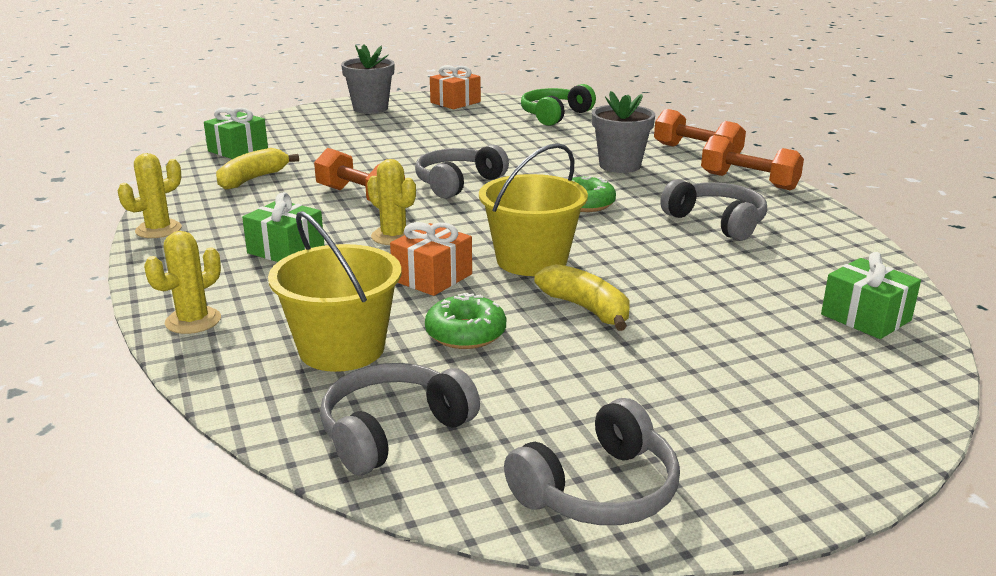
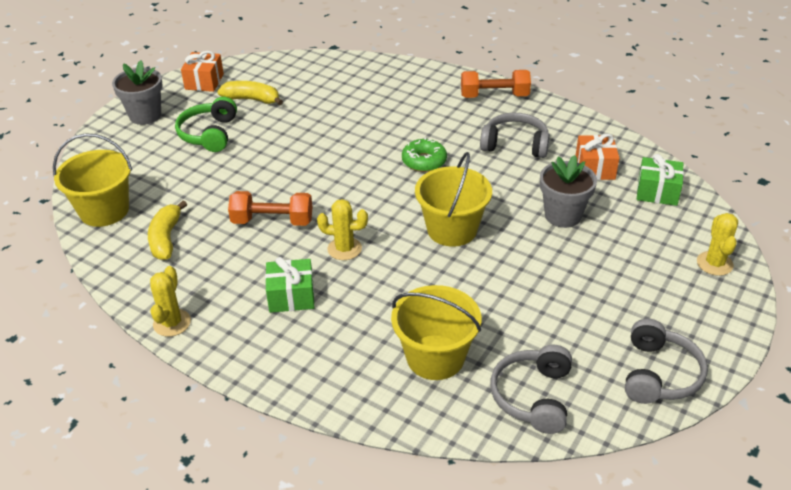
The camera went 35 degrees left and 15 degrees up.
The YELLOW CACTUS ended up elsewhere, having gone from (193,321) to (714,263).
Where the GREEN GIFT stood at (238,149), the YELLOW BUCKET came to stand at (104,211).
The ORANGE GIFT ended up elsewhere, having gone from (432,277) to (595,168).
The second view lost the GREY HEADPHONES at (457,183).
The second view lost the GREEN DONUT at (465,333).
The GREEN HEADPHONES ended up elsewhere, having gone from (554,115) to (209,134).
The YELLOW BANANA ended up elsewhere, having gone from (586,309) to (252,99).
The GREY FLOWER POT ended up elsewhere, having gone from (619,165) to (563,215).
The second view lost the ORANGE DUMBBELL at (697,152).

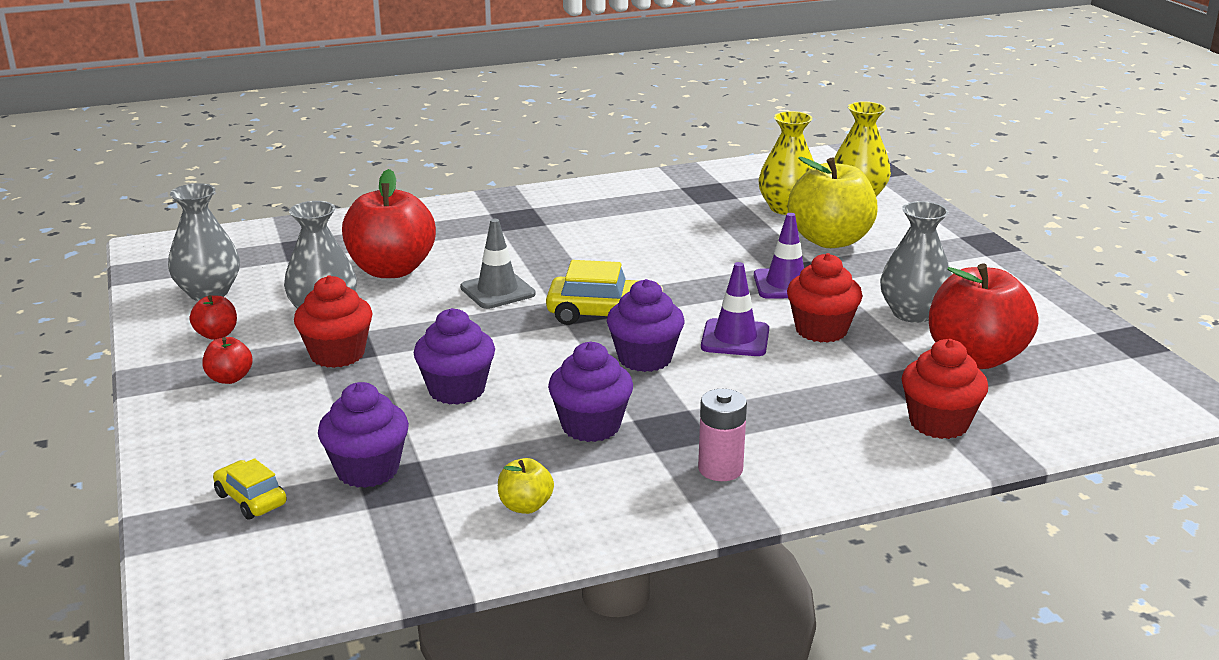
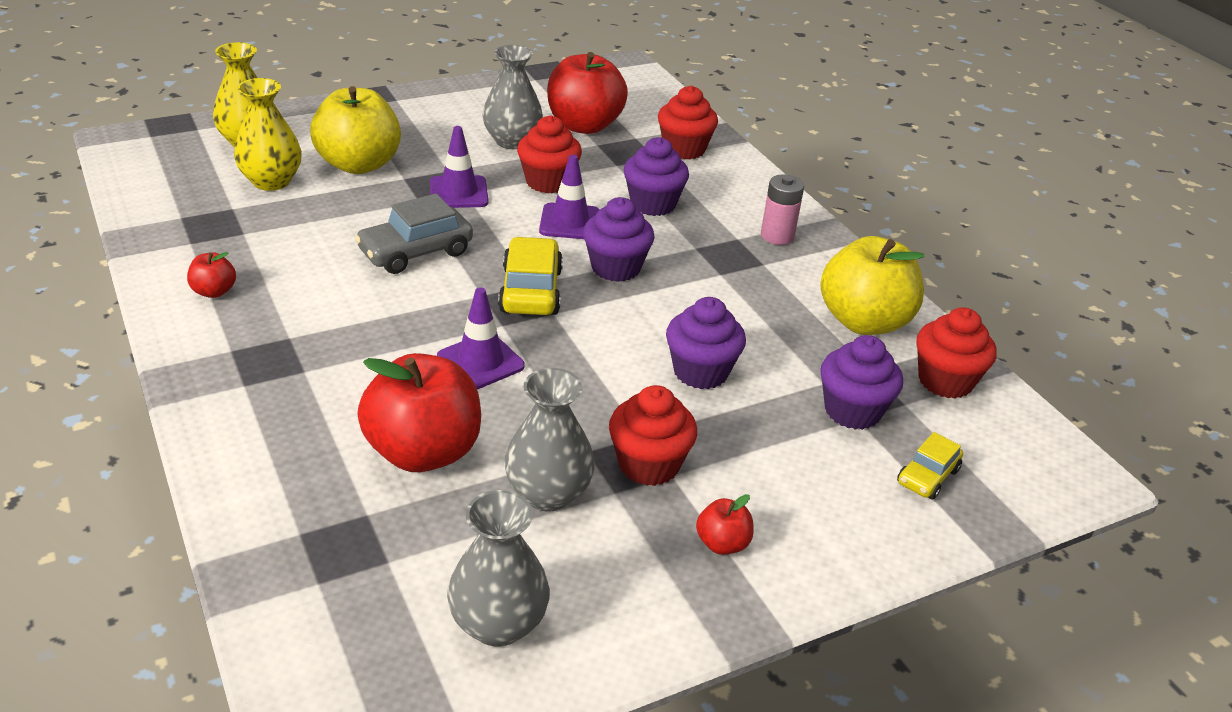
The camera went 100 degrees left and 10 degrees up.
The RED APPLE ended up elsewhere, having gone from (216,334) to (214,291).
What was the GREY TRAFFIC CONE at (497,291) turned into the PURPLE TRAFFIC CONE at (480,362).
The size of the YELLOW APPLE at (525,506) changed by a factor of 2.22.
The PURPLE CUPCAKE ended up elsewhere, having gone from (591,426) to (653,204).
The second view gained the GREY CAR at (415,252).
The second view gained the RED CUPCAKE at (945,381).

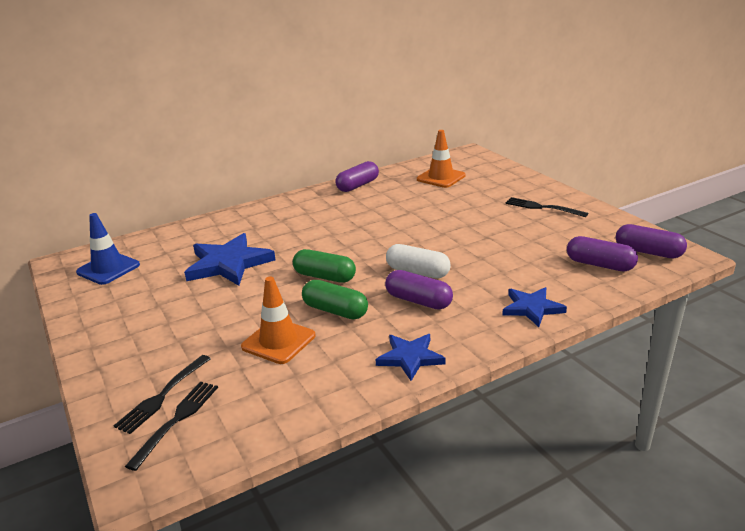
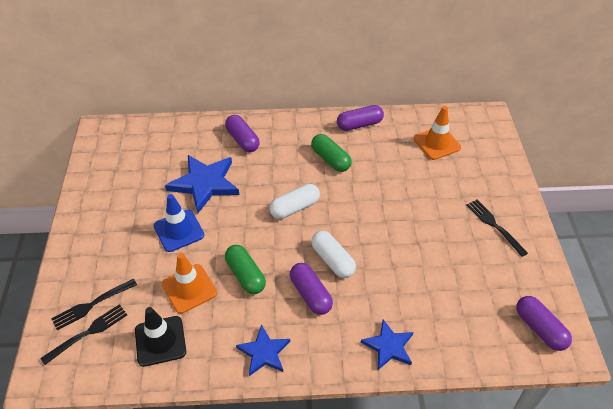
The camera went 25 degrees right and 20 degrees up.
The BLUE TRAFFIC CONE ended up elsewhere, having gone from (108,269) to (179,230).
The GREEN CAPSULE ended up elsewhere, having gone from (324,277) to (330,159).
The PURPLE CAPSULE ended up elsewhere, having gone from (600,265) to (242,140).
The second view gained the BLACK TRAFFIC CONE at (160,341).
The second view gained the WHITE CAPSULE at (295,208).

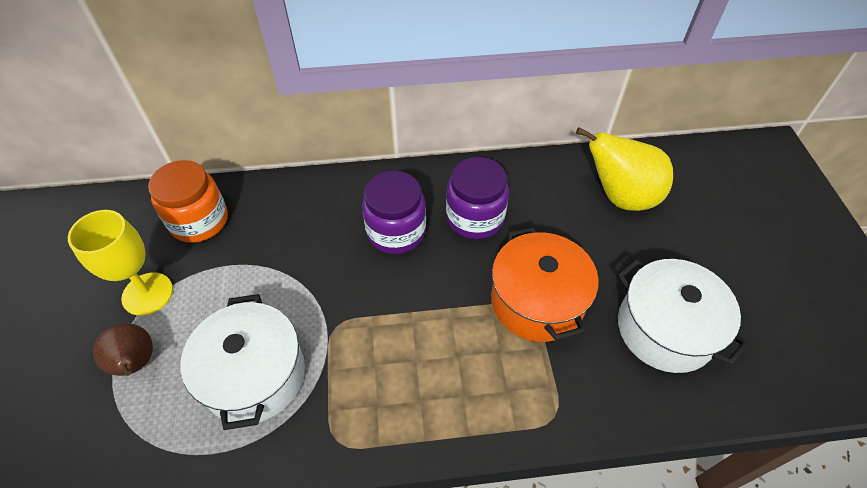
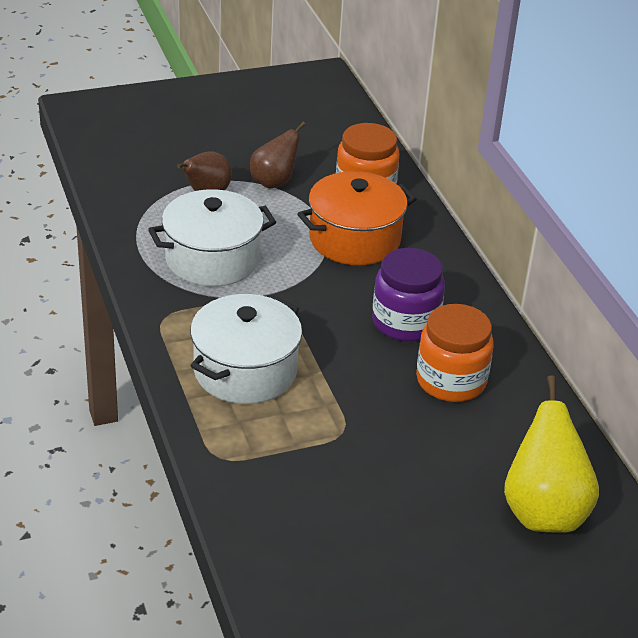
The camera went 75 degrees right and 15 degrees down.
Where the YELLOW GOBLET stood at (147,294), the BROWN PEAR came to stand at (274,182).
What was the PURPLE JAR at (475,218) turned into the ORANGE JAR at (451,380).
The ORANGE POT ended up elsewhere, having gone from (537,301) to (354,239).
The WHITE POT ended up elsewhere, having gone from (665,329) to (245,371).

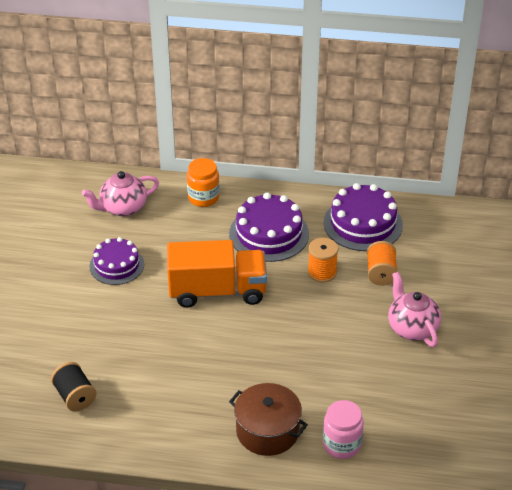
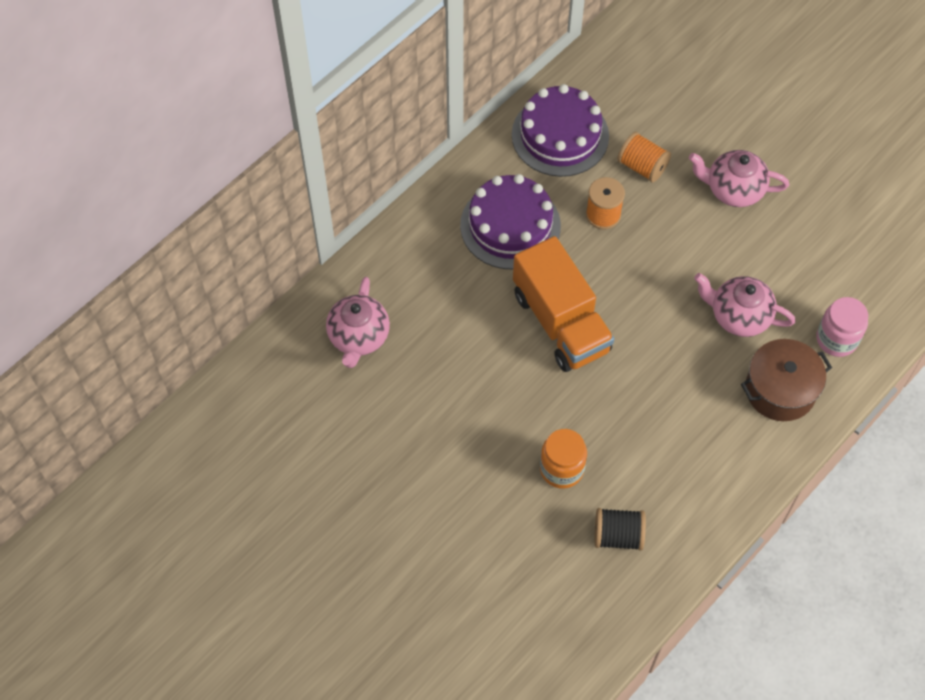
The camera went 55 degrees left and 20 degrees up.
The second view lost the PURPLE CAKE at (117,265).
The ORANGE TRUCK at (217,291) ended up facing another way, 120 degrees clockwise from before.
The ORANGE JAR ended up elsewhere, having gone from (203,198) to (561,469).
The second view gained the PINK TEAPOT at (738,316).

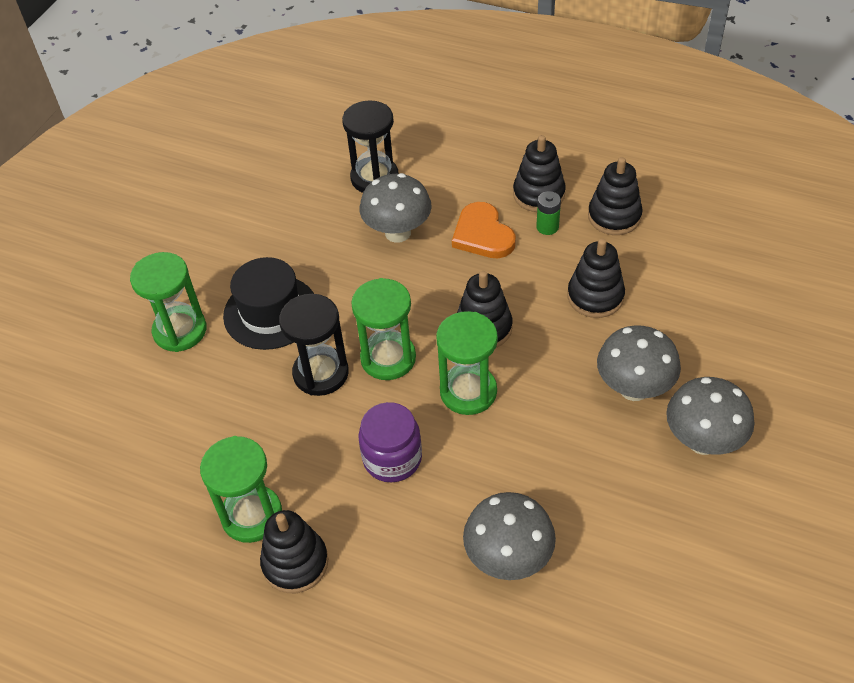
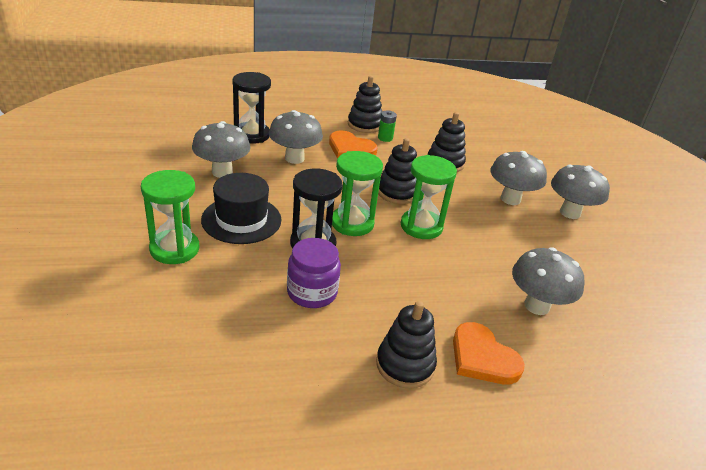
The camera went 40 degrees left and 15 degrees down.
The second view lost the GREEN HOURGLASS at (252,515).
The PURPLE JAR ended up elsewhere, having gone from (392,458) to (312,292).
The second view lost the BLACK STACKING TOY at (614,216).
The second view gained the GREY MUSHROOM at (222,172).
The second view gained the ORANGE HEART at (482,358).

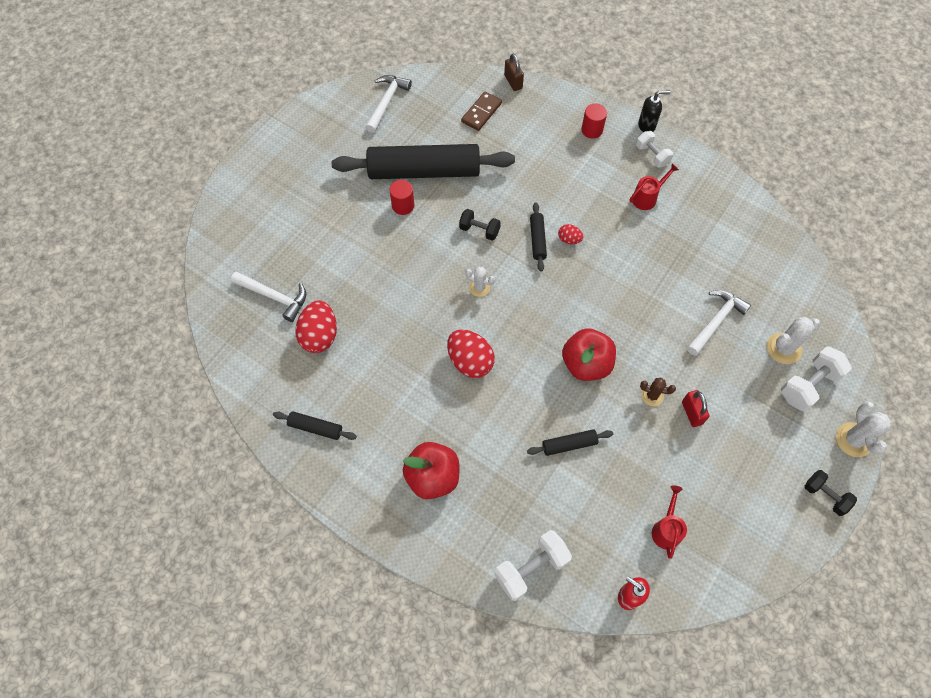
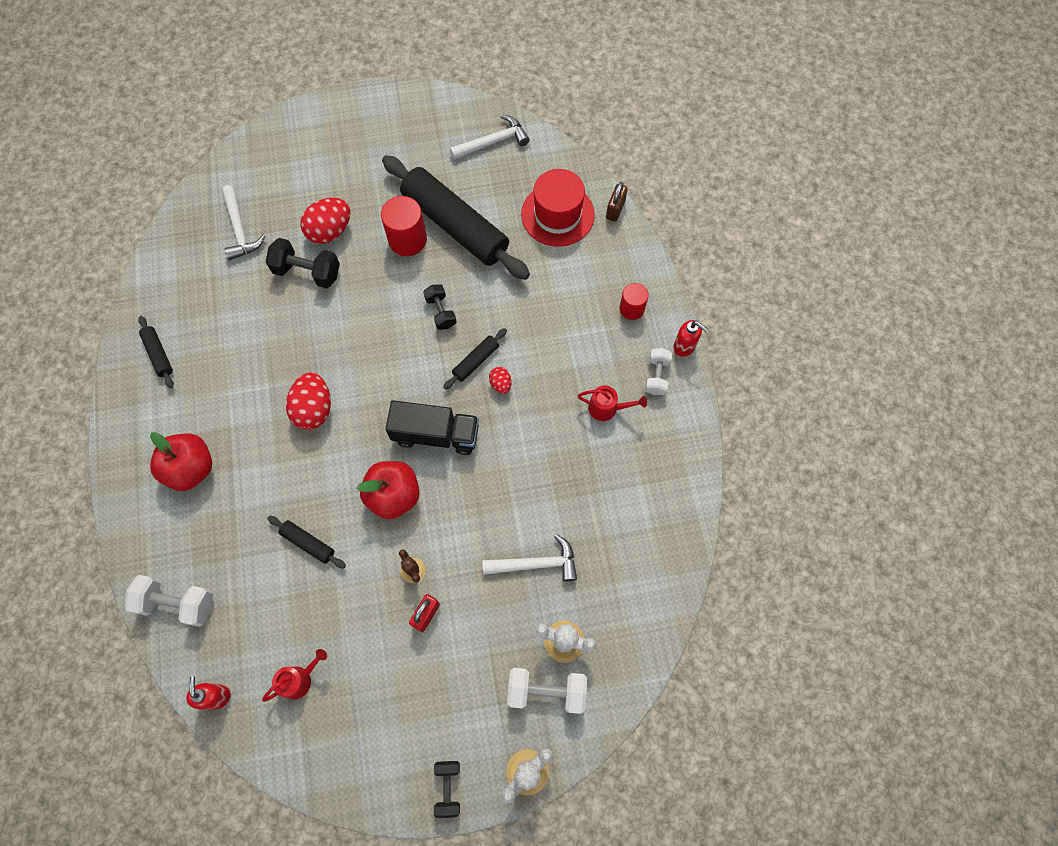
The camera went 45 degrees right and 5 degrees up.
The RED EGG ended up elsewhere, having gone from (320,335) to (330,231).
The size of the RED CYLINDER at (403,205) changed by a factor of 1.58.
Where the BROWN DOMINO stood at (481,113), the RED HAT came to stand at (557,214).
The second view lost the WHITE CACTUS at (479,287).
What was the BLACK SOAP DISPENSER at (647,125) turned into the RED SOAP DISPENSER at (684,346).
The second view gained the BLACK DUMBBELL at (307,272).
The second view gained the BLACK TRUCK at (436,434).

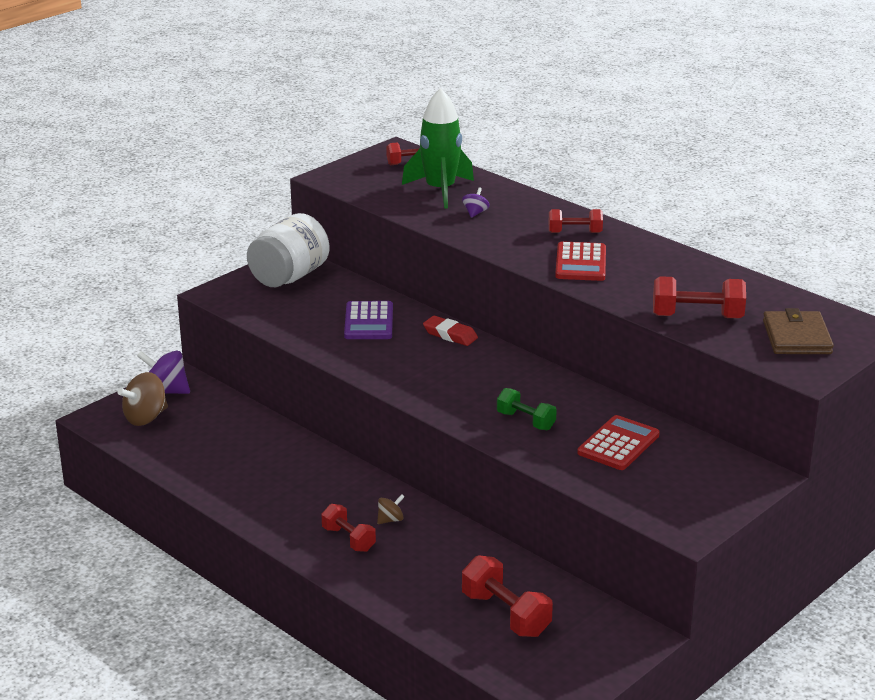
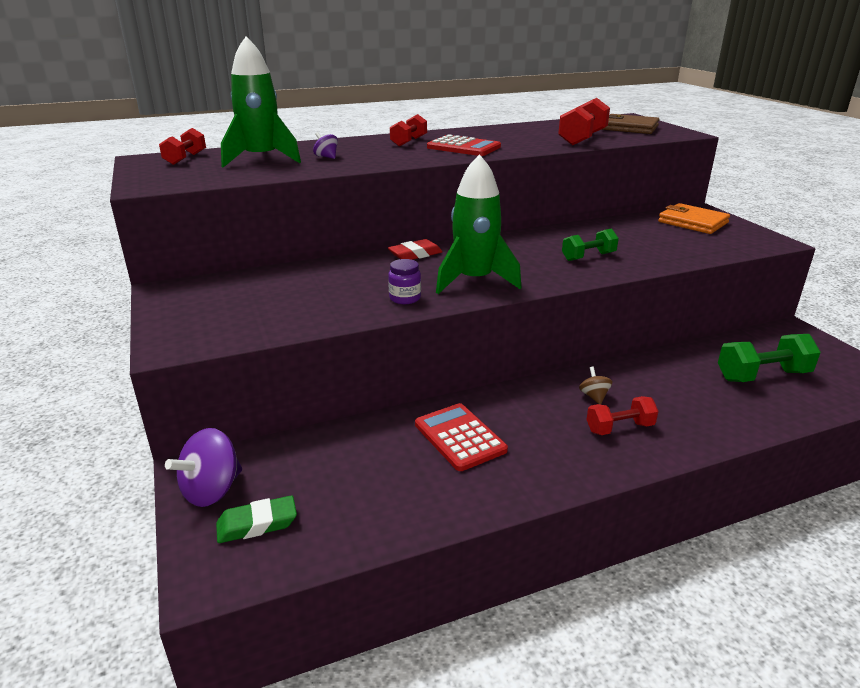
The camera went 65 degrees left and 0 degrees up.
Where the BROWN SPINNING TOP stood at (145,418), the GREEN ERASER came to stand at (257,524).
The second view lost the WHITE JAR at (289,277).
The second view lost the PURPLE CALCULATOR at (369,322).
What was the RED DUMBBELL at (505,614) turned into the GREEN DUMBBELL at (762,376).
The RED CALCULATOR ended up elsewhere, having gone from (618,444) to (459,437).
The second view gained the PURPLE JAR at (405,298).
The second view gained the GREEN ROCKET at (474,280).
The second view gained the ORANGE WALLET at (693,222).

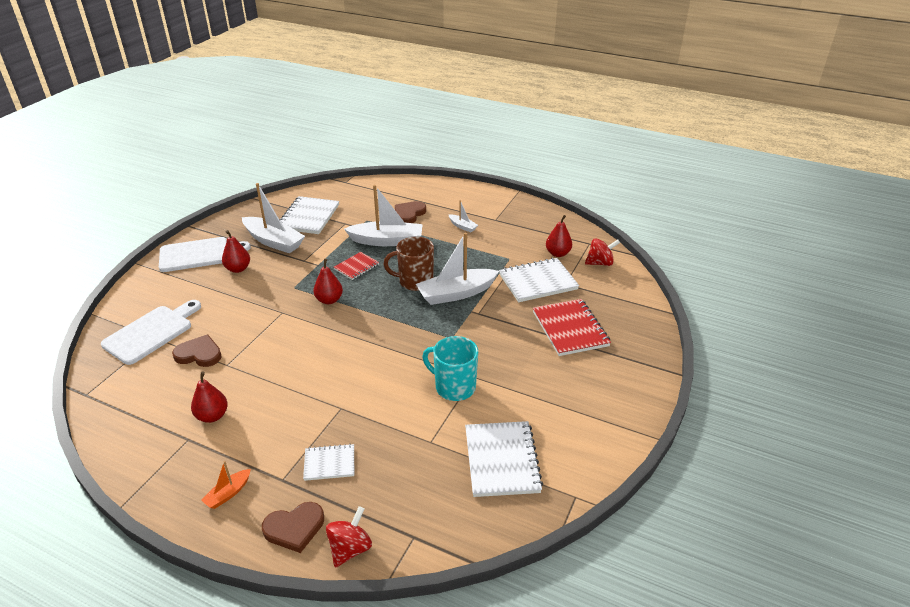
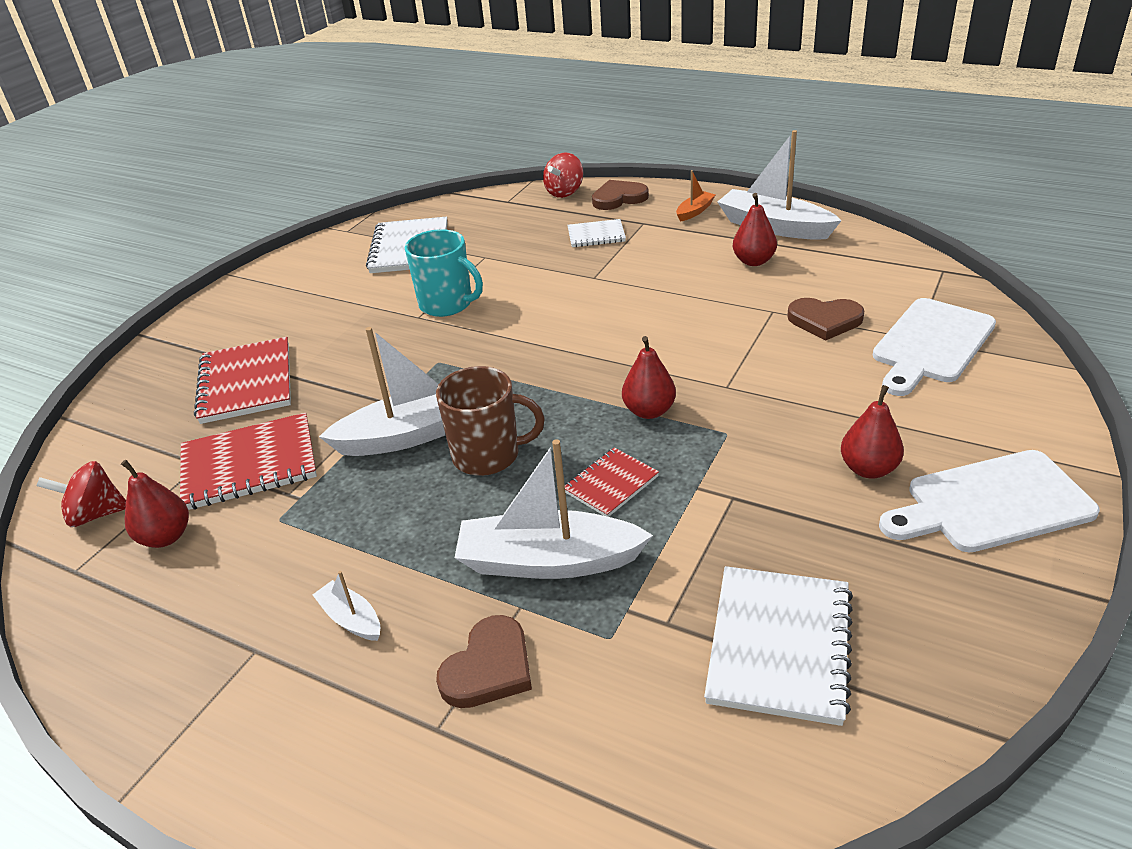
The camera went 175 degrees left and 0 degrees up.
The WHITE BOAT ended up elsewhere, having gone from (274,241) to (774,227).
What was the WHITE NOTEBOOK at (538,282) turned into the RED NOTEBOOK at (249,464).

